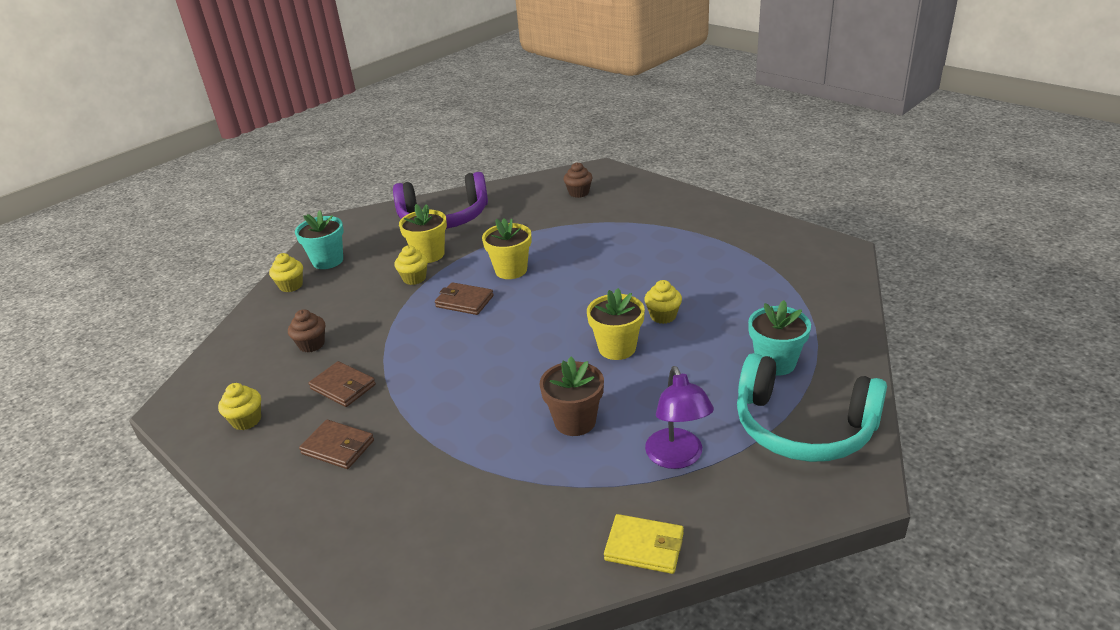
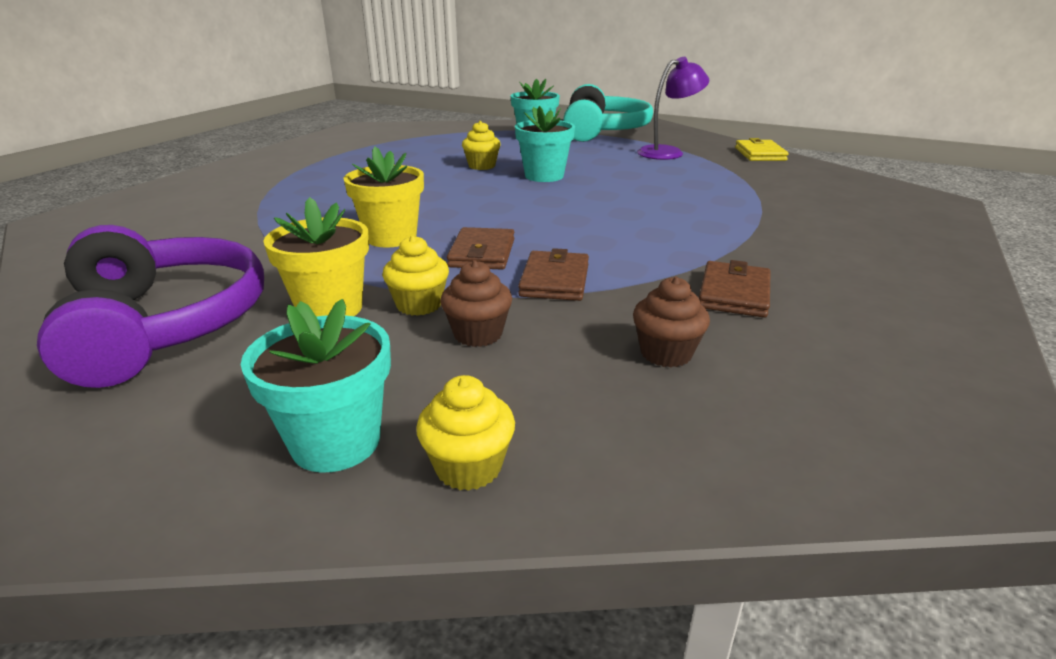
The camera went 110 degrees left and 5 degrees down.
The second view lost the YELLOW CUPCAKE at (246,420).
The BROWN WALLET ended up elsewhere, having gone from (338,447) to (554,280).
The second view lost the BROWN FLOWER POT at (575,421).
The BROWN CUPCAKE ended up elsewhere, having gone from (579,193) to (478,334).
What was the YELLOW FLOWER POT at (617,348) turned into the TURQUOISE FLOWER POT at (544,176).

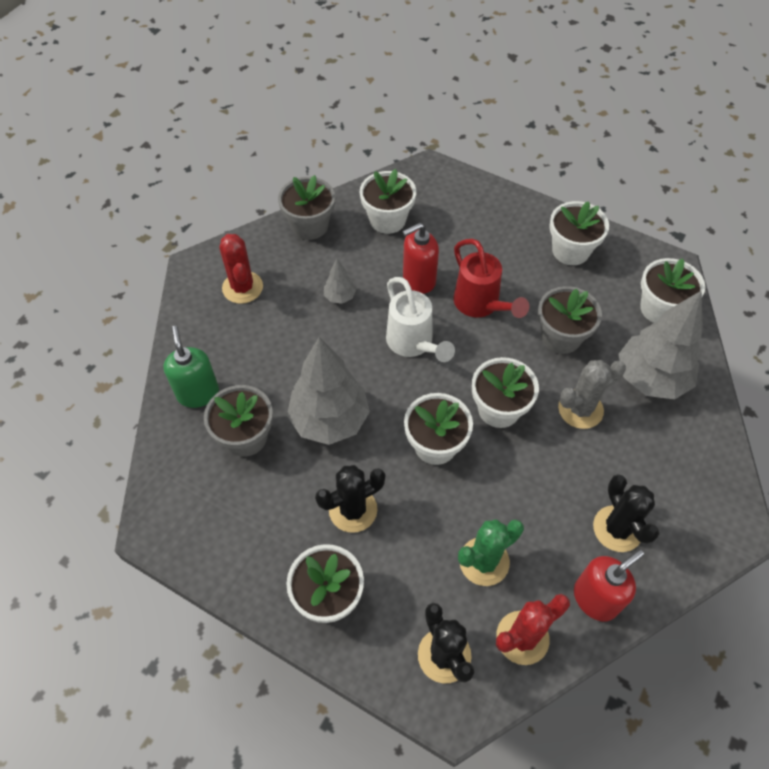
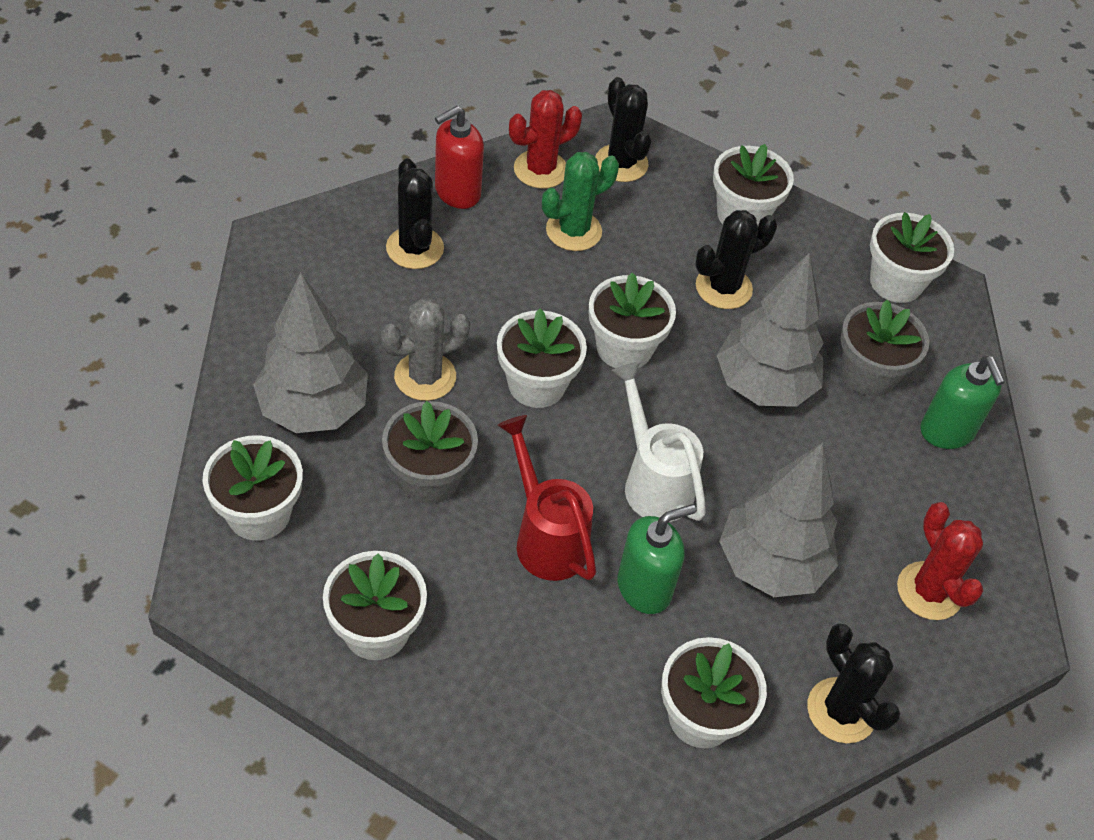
The camera went 175 degrees right and 5 degrees down.
Where the GREY FLOWER POT stood at (310,226), the BLACK CACTUS came to stand at (841,710).
The size of the GREY TREE at (340,297) changed by a factor of 2.24.
What was the RED SOAP DISPENSER at (418,280) turned into the GREEN SOAP DISPENSER at (644,588).
The second view gained the WHITE FLOWER POT at (896,282).

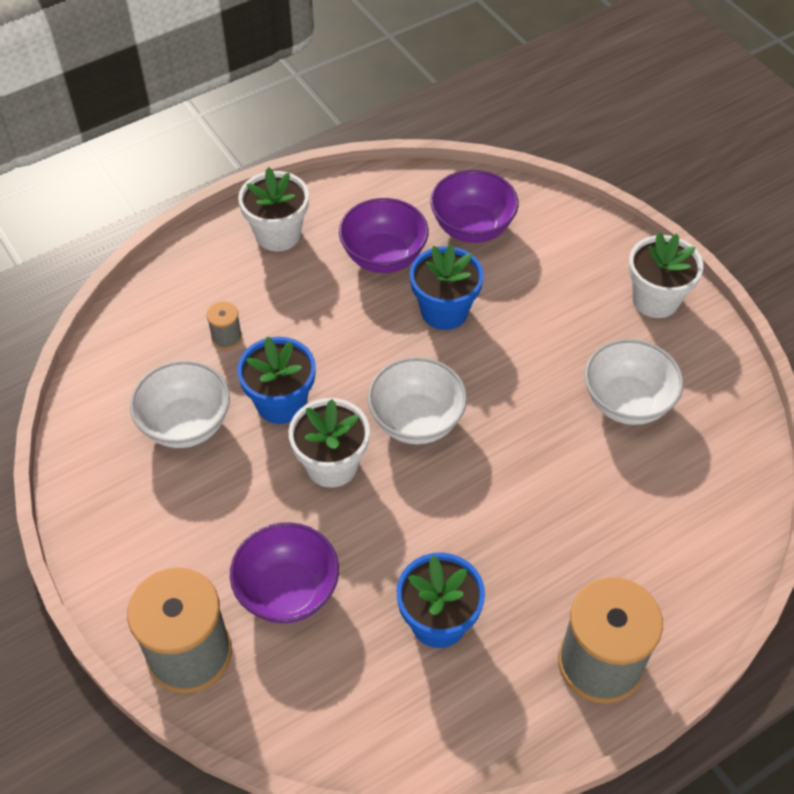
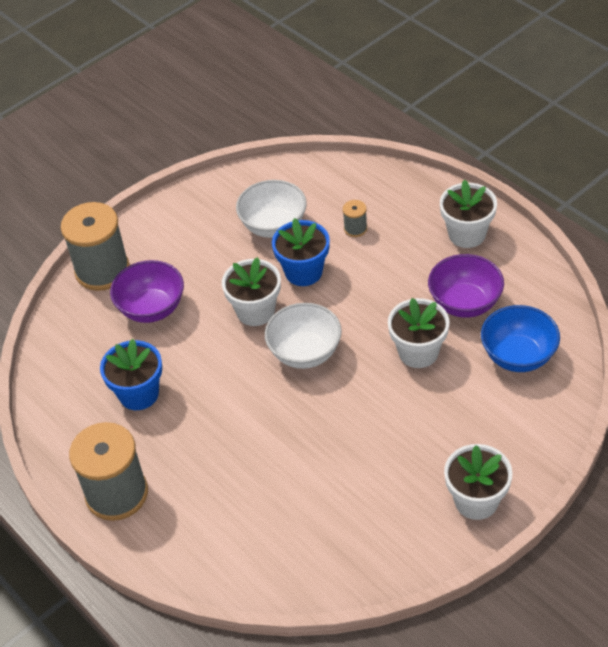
The camera went 85 degrees right and 5 degrees down.
What was the BLUE FLOWER POT at (444,311) turned into the WHITE FLOWER POT at (418,352).
What was the PURPLE BOWL at (472,227) turned into the BLUE BOWL at (518,356).
The second view lost the WHITE BOWL at (627,402).

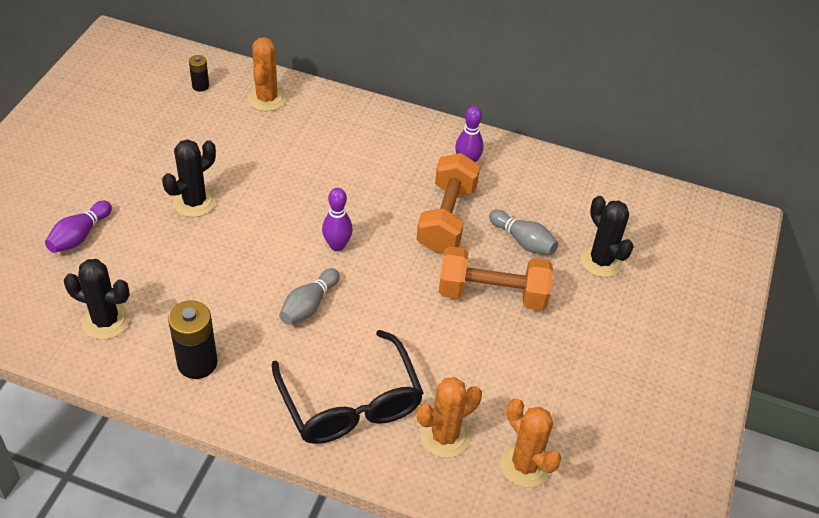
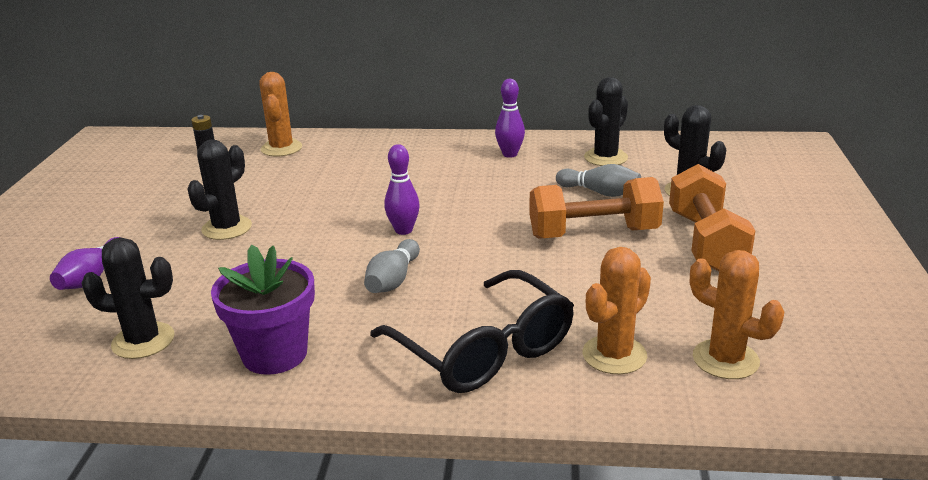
The camera went 10 degrees left and 20 degrees down.
Where the BLACK BATTERY stood at (197,363), the PURPLE FLOWER POT came to stand at (275,354).
The ORANGE DUMBBELL ended up elsewhere, having gone from (446,218) to (706,242).
The second view gained the BLACK CACTUS at (605,157).

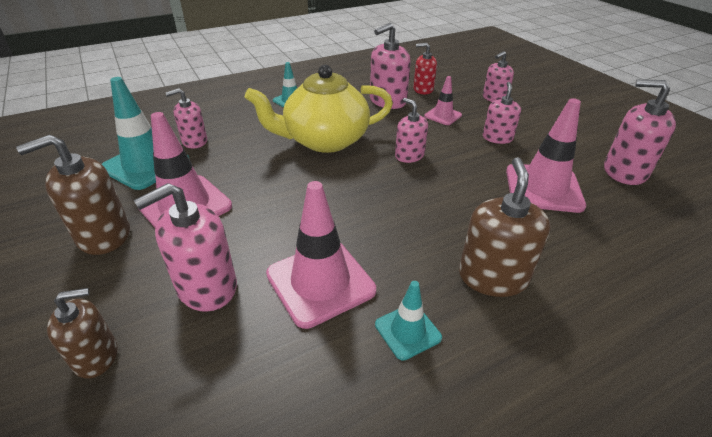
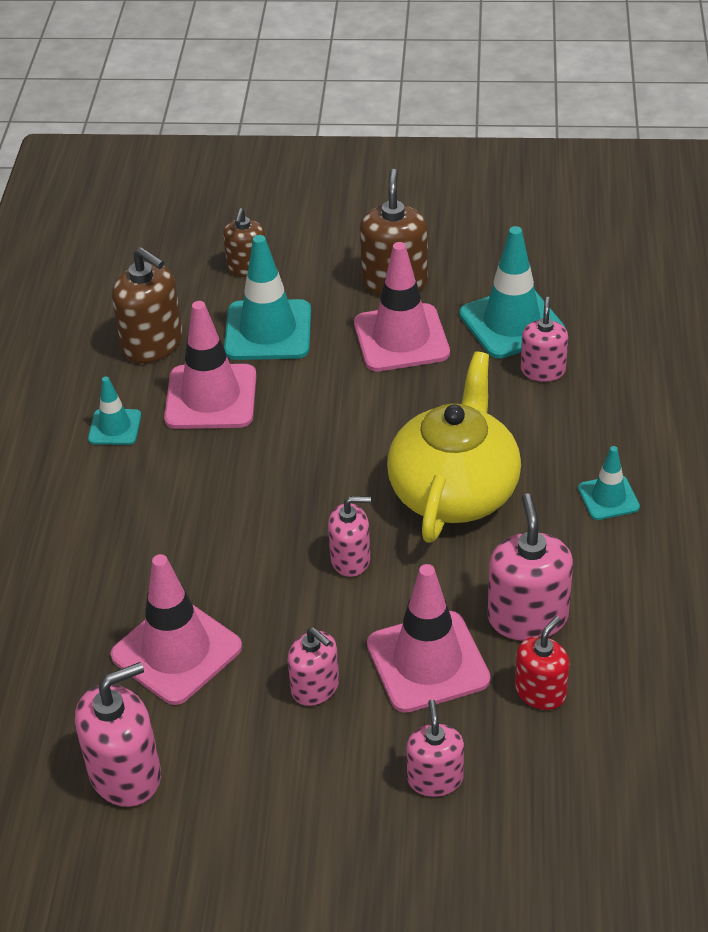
The camera went 125 degrees right and 5 degrees up.
Where the PINK SOAP DISPENSER stood at (207,287), the TURQUOISE TRAFFIC CONE came to stand at (268,331).
The size of the PINK TRAFFIC CONE at (443,116) changed by a factor of 1.85.
The BROWN SOAP DISPENSER ended up elsewhere, having gone from (492,277) to (152,344).

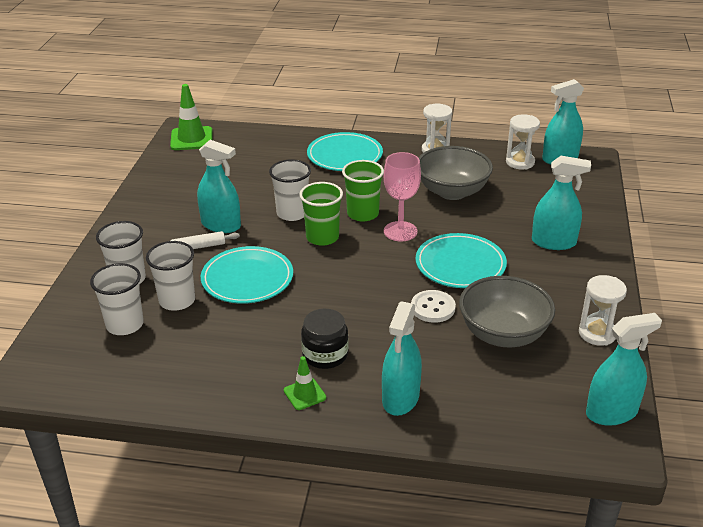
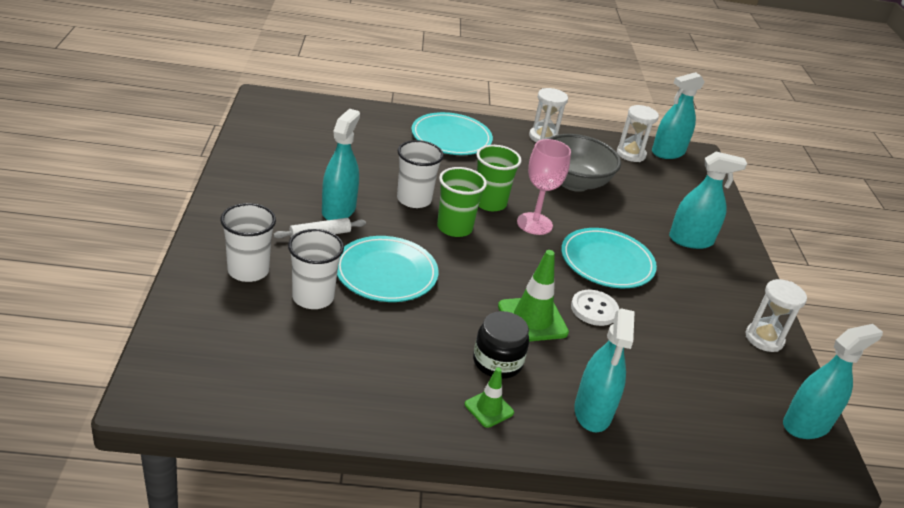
The camera went 15 degrees left and 0 degrees up.
The second view lost the WHITE CUP at (125,324).
The GREEN TRAFFIC CONE ended up elsewhere, having gone from (191,139) to (532,319).
The TURQUOISE SPRAY BOTTLE at (221,225) ended up facing another way, 90 degrees counterclockwise from before.
The second view lost the GREY BOWL at (503,334).

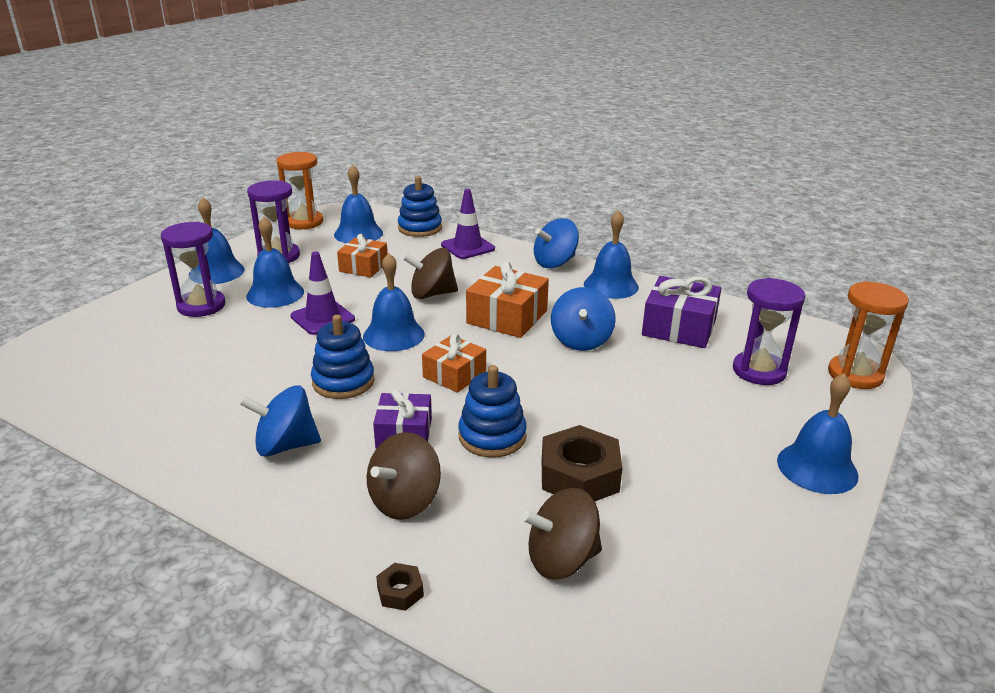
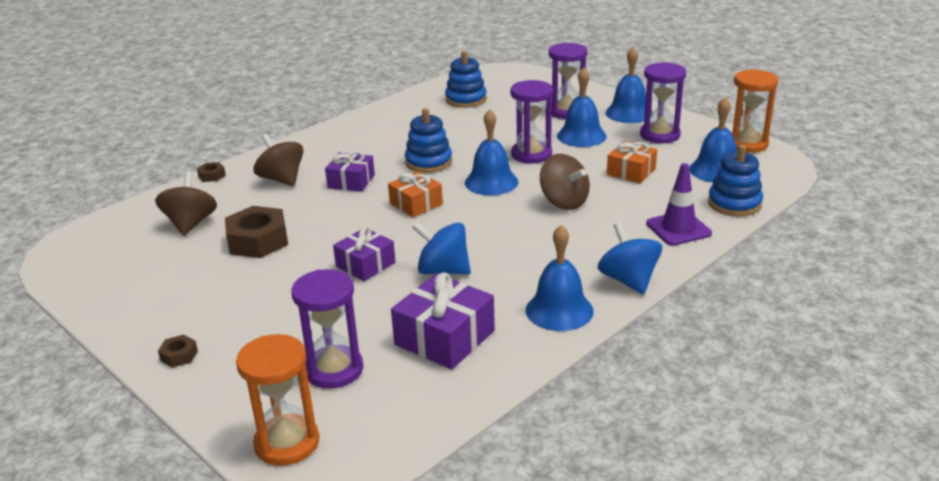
The camera went 105 degrees right and 0 degrees up.
The second view lost the BLUE SPINNING TOP at (285,445).
Where the PURPLE TRAFFIC CONE stood at (322,318), the PURPLE HOURGLASS came to stand at (531,154).
The BROWN SPINNING TOP at (432,294) ended up facing another way, 135 degrees clockwise from before.
The BLUE STACKING TOY ended up elsewhere, having gone from (492,436) to (466,99).
The second view lost the ORANGE GIFT at (507,317).
Where the BLUE BELL stood at (817,468), the BROWN NUT came to stand at (179,355).
The second view gained the PURPLE GIFT at (365,265).

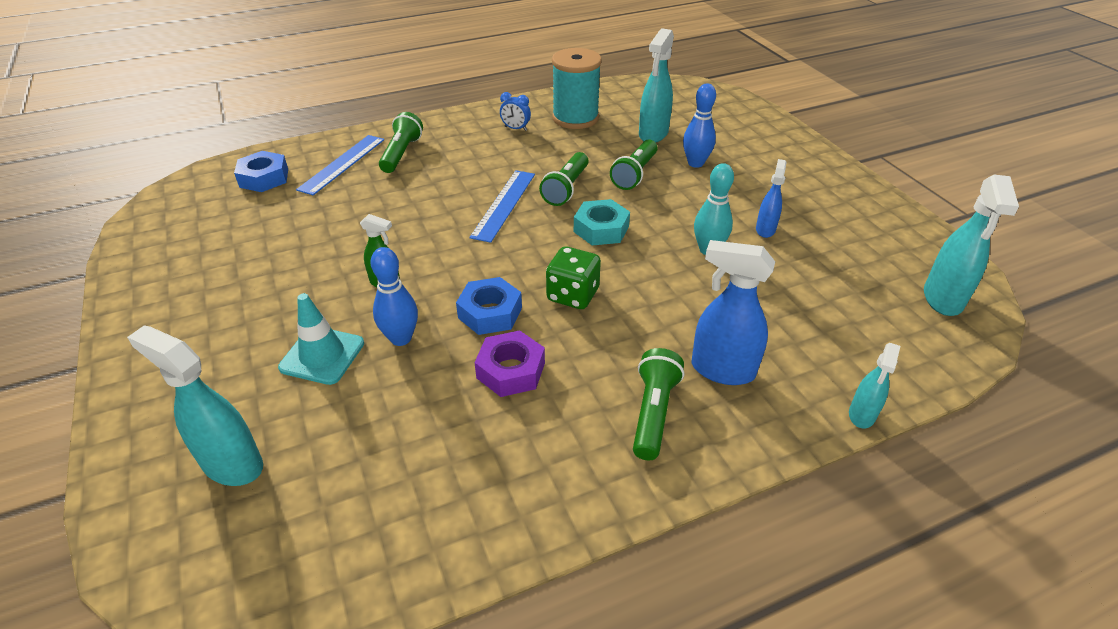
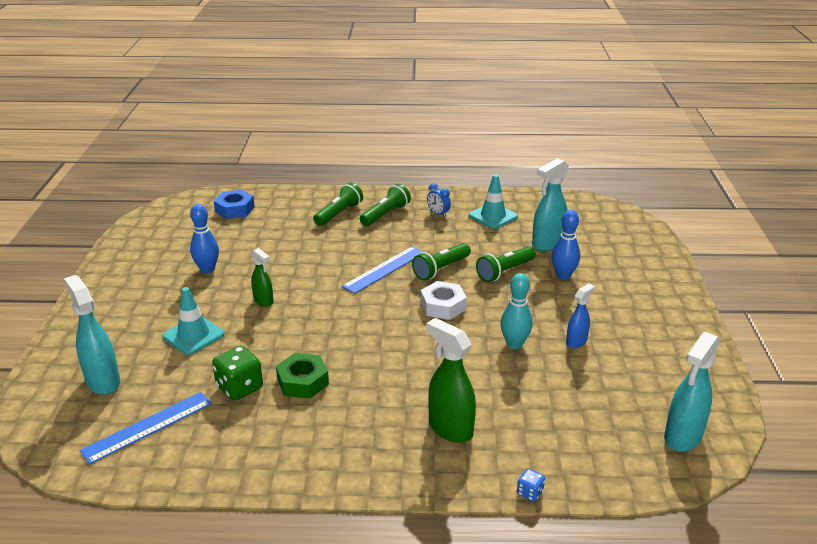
The camera went 25 degrees right and 10 degrees down.
The BLUE RULER ended up elsewhere, having gone from (342,164) to (148,427).
The BLUE BOWLING PIN ended up elsewhere, having gone from (401,338) to (207,269).
The second view lost the BLUE NUT at (490,313).
What was the PURPLE NUT at (511,370) turned into the GREEN NUT at (303,381).
The GREEN DICE ended up elsewhere, having gone from (573,295) to (239,388).
Where the TURQUOISE SPOOL stood at (575,118), the TURQUOISE TRAFFIC CONE came to stand at (493,216).
What was the TURQUOISE NUT at (601,229) turned into the WHITE NUT at (443,306).
The GREEN FLASHLIGHT ended up elsewhere, having gone from (654,413) to (386,214).
What was the BLUE SPRAY BOTTLE at (721,370) turned into the GREEN SPRAY BOTTLE at (450,428).
Where the TURQUOISE SPRAY BOTTLE stood at (861,415), the BLUE DICE came to stand at (530,492).

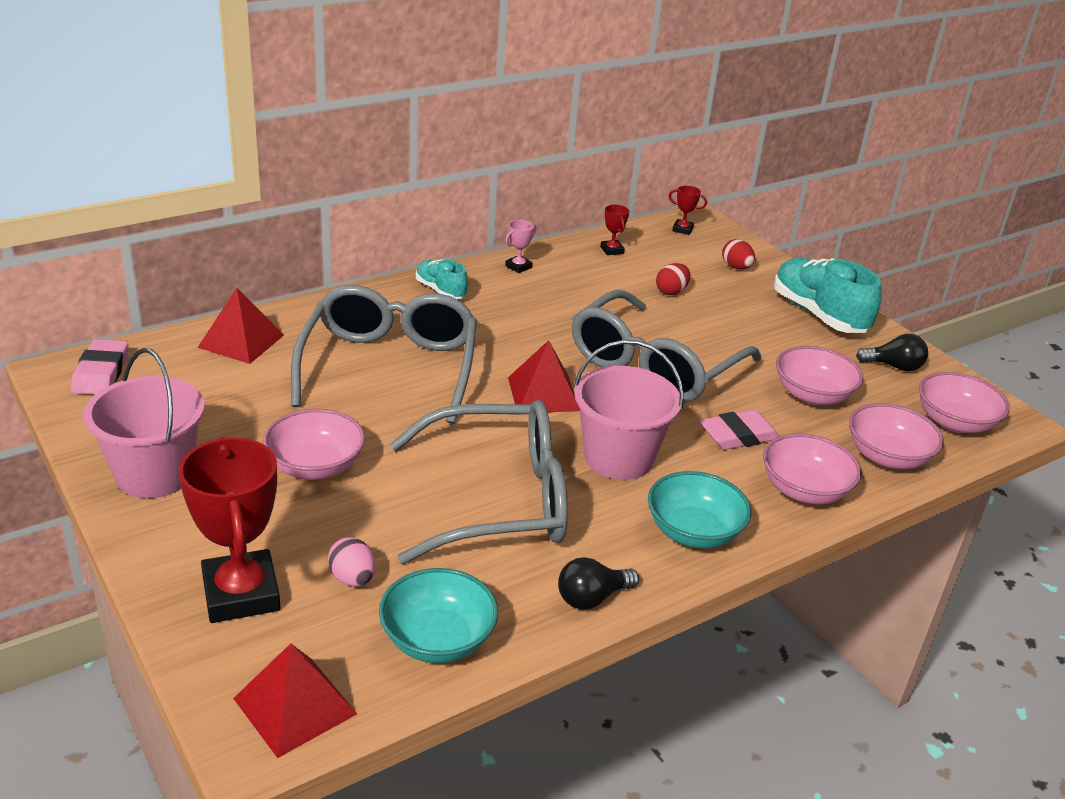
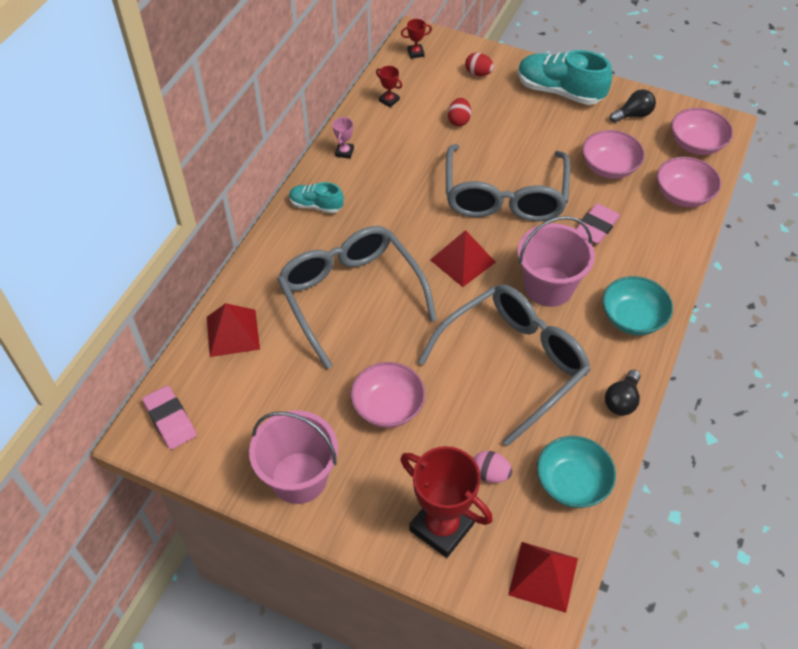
The camera went 30 degrees left and 20 degrees up.
The second view lost the PINK BOWL at (804,490).

